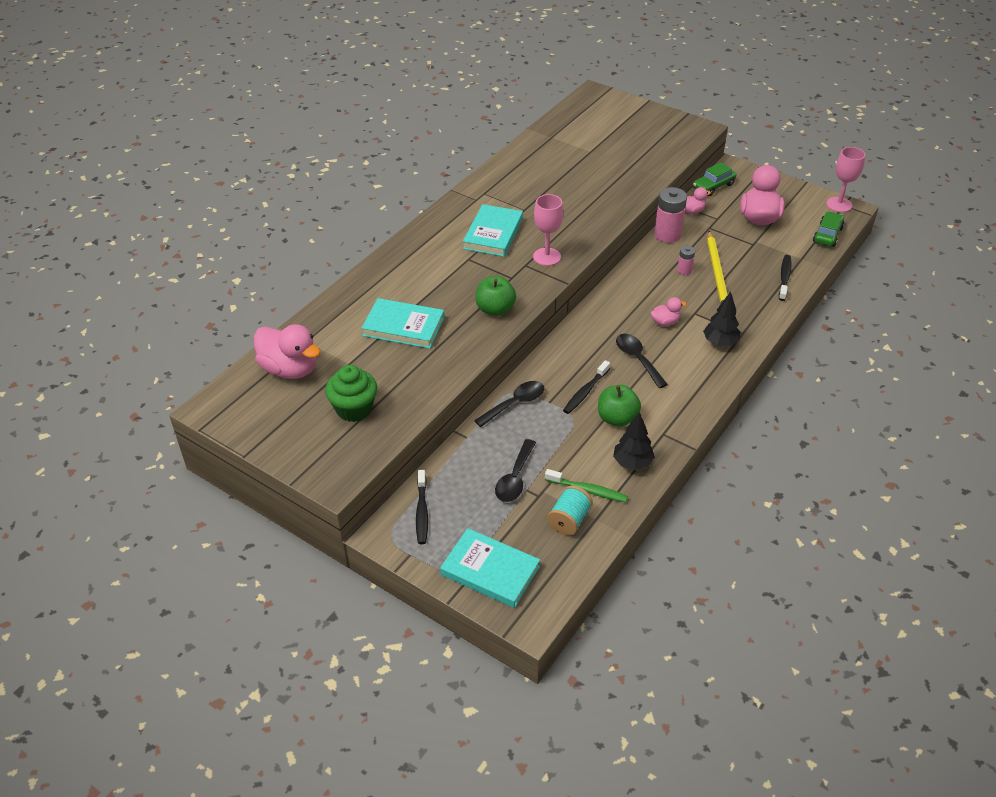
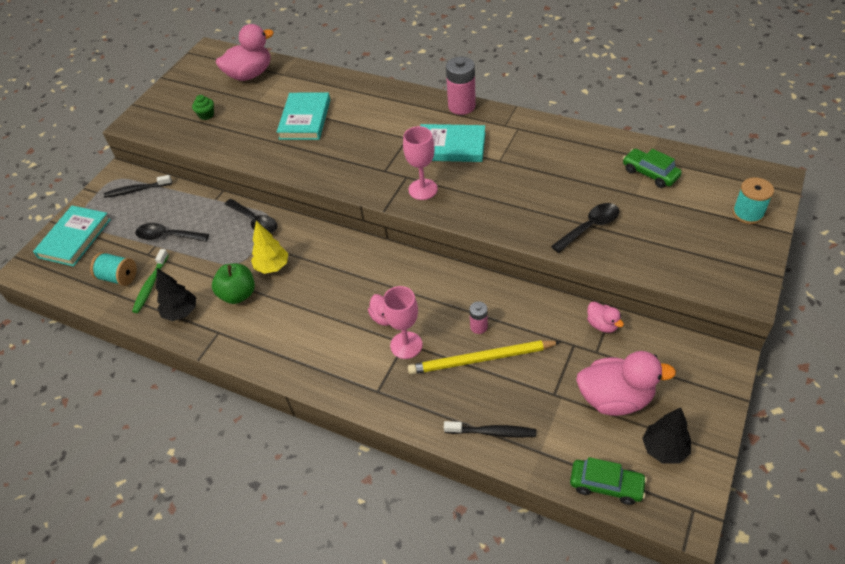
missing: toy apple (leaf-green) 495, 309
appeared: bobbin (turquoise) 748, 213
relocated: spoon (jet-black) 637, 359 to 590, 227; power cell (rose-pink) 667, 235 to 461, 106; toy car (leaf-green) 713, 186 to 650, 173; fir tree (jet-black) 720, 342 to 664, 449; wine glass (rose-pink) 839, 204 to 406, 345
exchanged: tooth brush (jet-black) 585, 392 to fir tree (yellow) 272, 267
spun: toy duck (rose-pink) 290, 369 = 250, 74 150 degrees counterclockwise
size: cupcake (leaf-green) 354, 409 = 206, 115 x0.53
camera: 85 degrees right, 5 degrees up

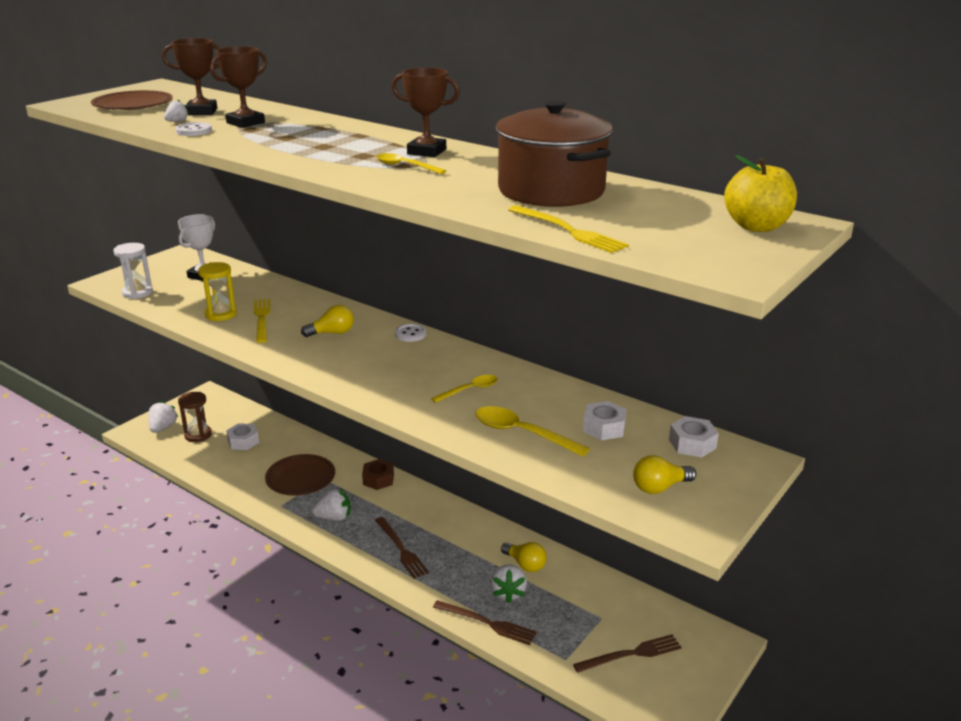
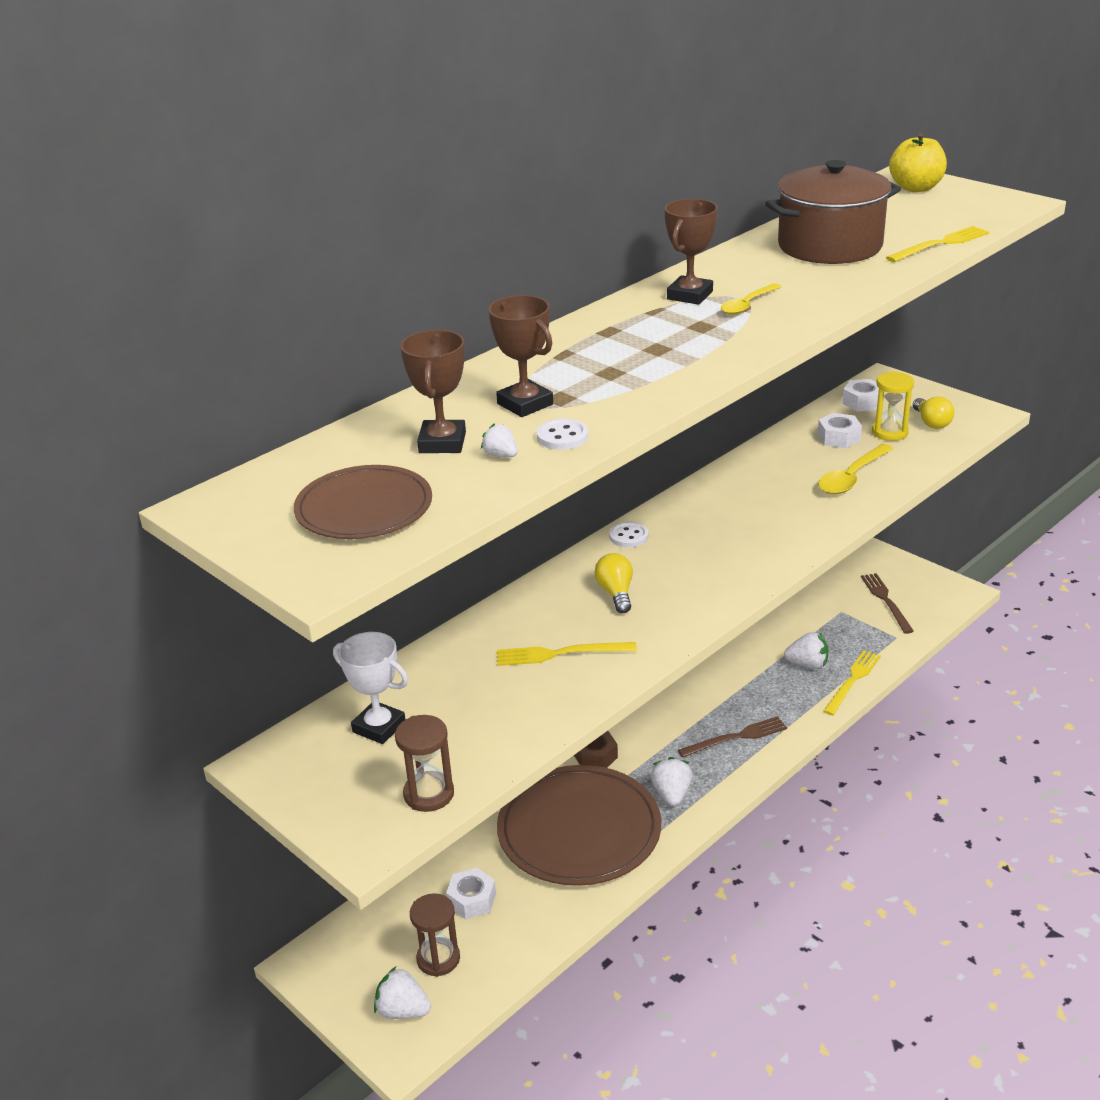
missing: spoon (yellow) 469, 390; lightbulb (yellow) 525, 564
relocated: hourglass (yellow) 221, 314 to 890, 432
colour: hourglass (white) 137, 293 to hourglass (dark brown) 429, 794; table fork (dark brown) 487, 623 to table fork (yellow) 852, 680
size: flat dish (dark brown) 300, 478 = 579, 830 x1.70
camera: 80 degrees left, 5 degrees up

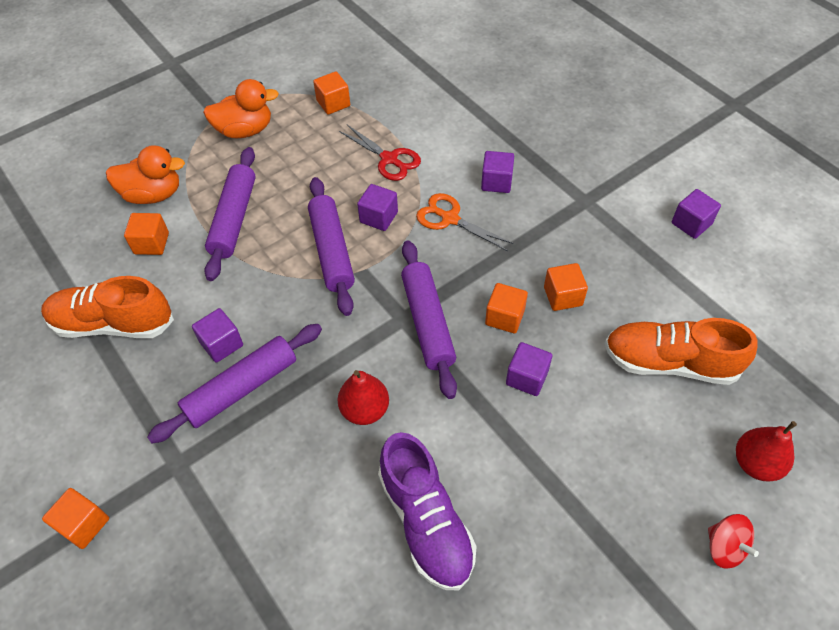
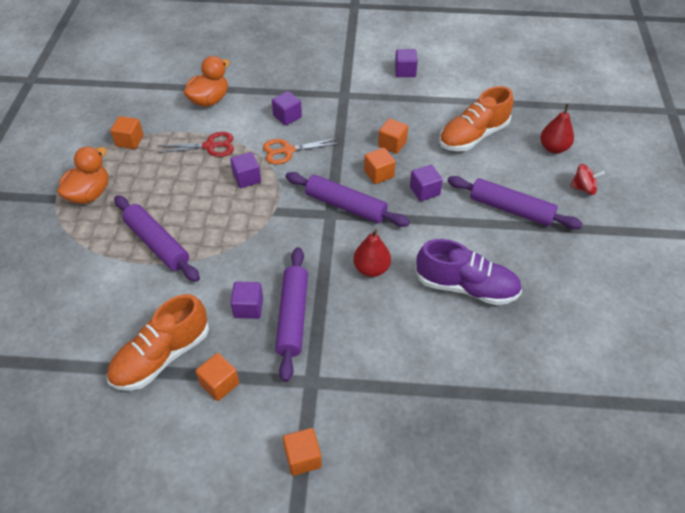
relocated: toy duck (orange) 153, 194 to 209, 100; solid cube (orange) 151, 243 to 219, 384; rolling pin (purple) 331, 251 to 510, 209
camera: 50 degrees left, 5 degrees down

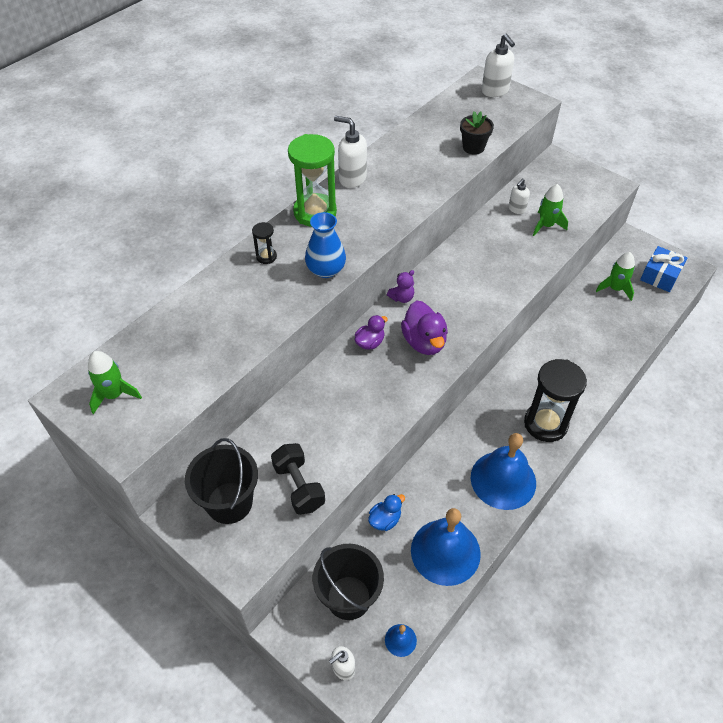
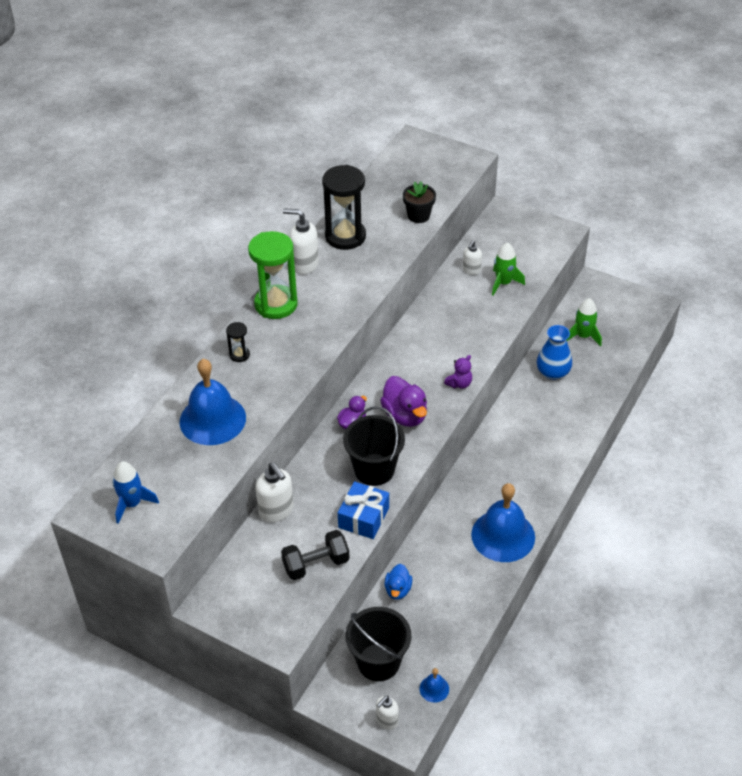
relocated: bucket (jet-black) 229, 502 to 374, 470; tall vase (cobalt) 326, 270 to 553, 372; stuffed bear (purple) 402, 298 to 459, 384; bell (cobalt) 445, 551 to 212, 419; pump bottle (white) 495, 91 to 276, 511; hourglass (jet-black) 545, 424 to 345, 236; gift (cobalt) 660, 276 to 363, 517
colour: rocket (leaf-green) 114, 395 to rocket (cobalt) 132, 504
spun: dumbbell (jet-black) 299, 486 = 316, 564 75 degrees counterclockwise; toy duck (cobalt) 385, 520 = 398, 590 150 degrees clockwise
camera: 10 degrees left, 5 degrees down

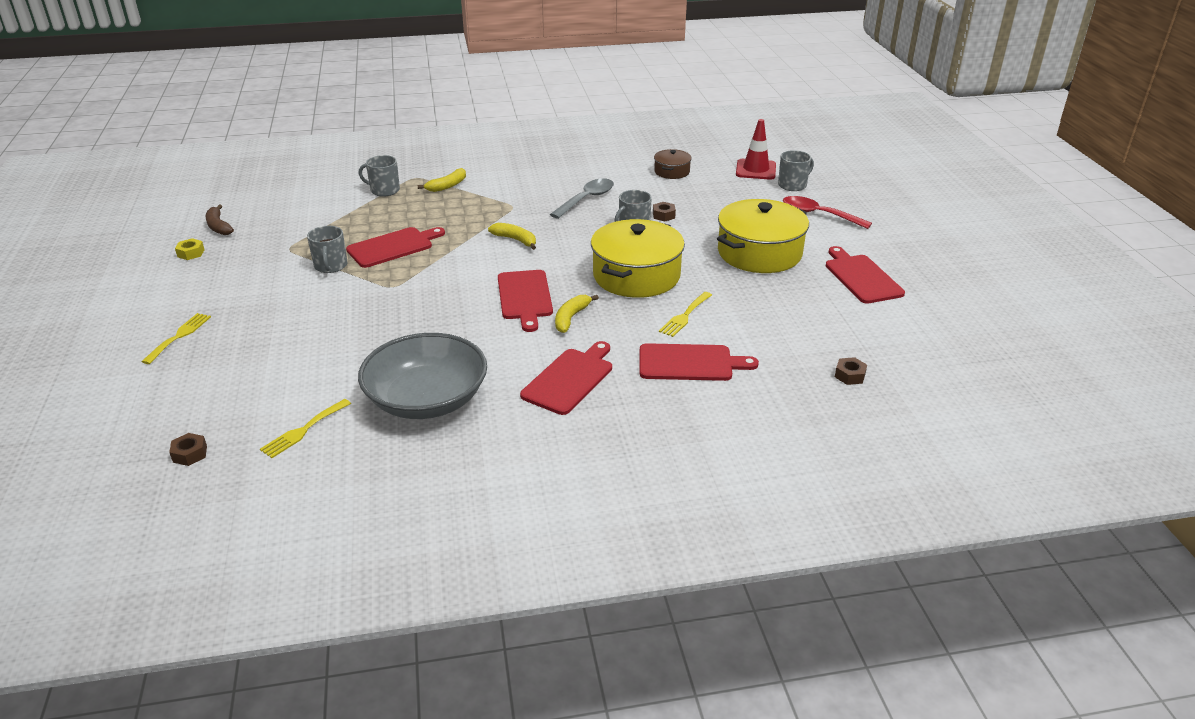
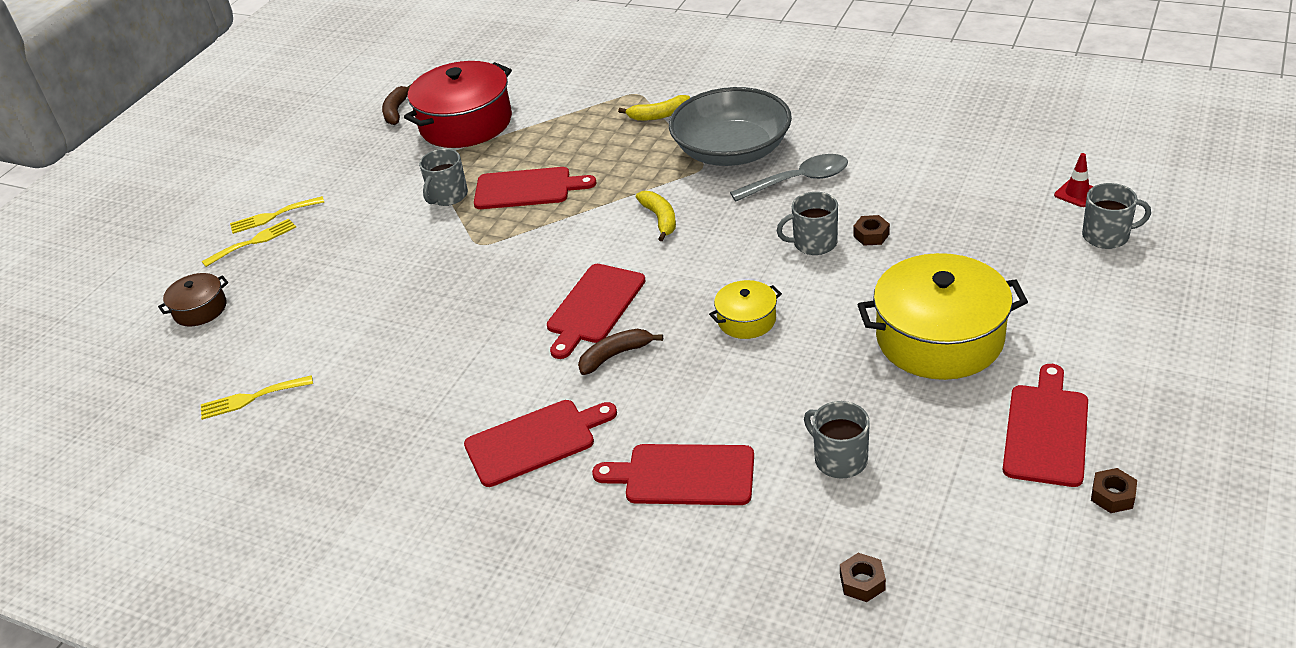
missing: hex nut (yellow) 191, 253; spoon (red) 818, 215
appeared: cooking pot (red) 466, 123
relocated: hex nut (dark brown) 190, 454 to 1112, 496; tea mug (grey) 384, 190 to 839, 459; deep dish (grey) 427, 399 to 732, 151; cooking pot (dark brown) 671, 172 to 200, 309; table fork (yellow) 685, 316 to 272, 216
colour: banana fruit (yellow) 571, 318 to banana fruit (dark brown) 615, 355
spun: bread board (red) 690, 363 = 683, 475 150 degrees clockwise
size: cooking pot (yellow) 636, 276 = 746, 320 x0.49; traffic cone (red) 755, 170 = 1077, 193 x0.58
camera: 40 degrees right, 5 degrees up

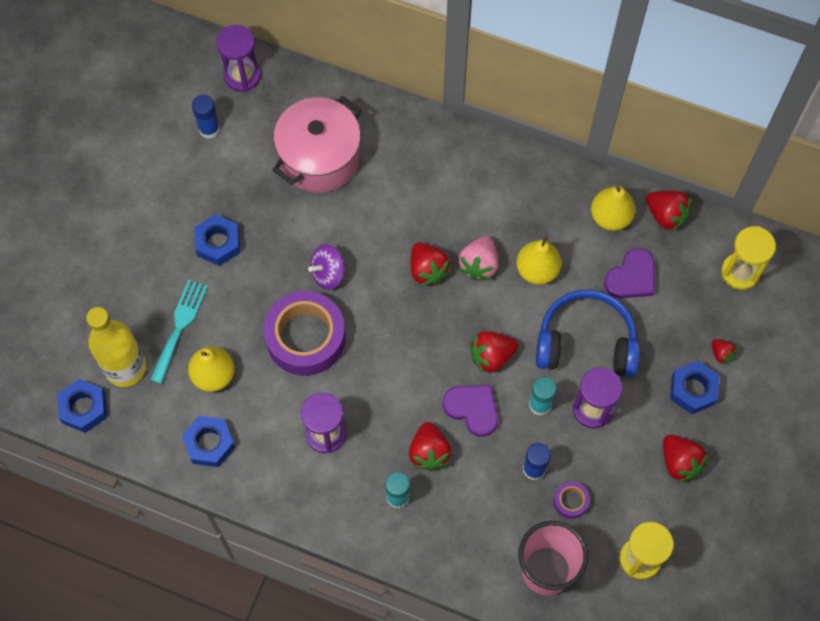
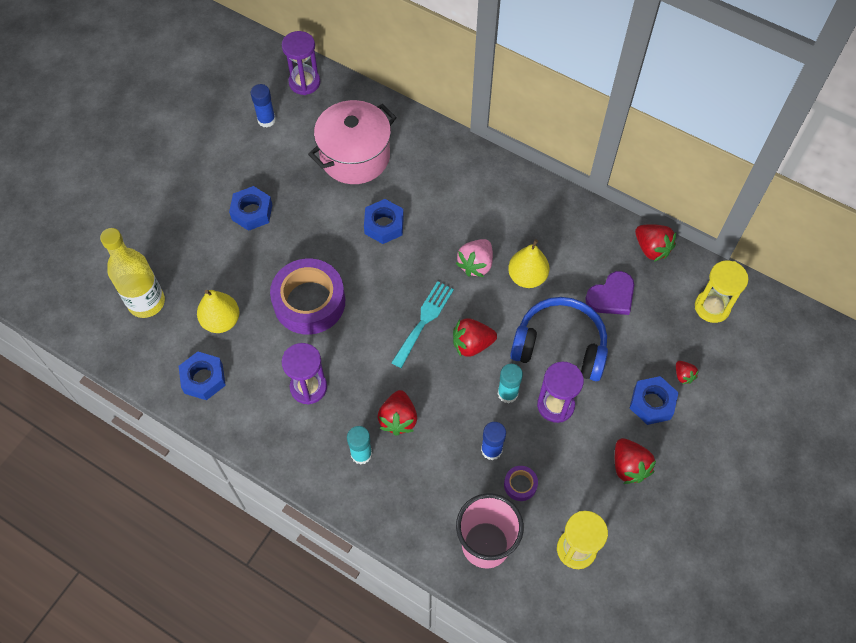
missing: spinning top (purple) 328, 273; strawberry (red) 427, 270; heart shape (purple) 472, 409; pear (yellow) 610, 217
relocated: hex nut (cobalt) 84, 408 to 384, 225; table fork (turquoise) 180, 326 to 424, 320
camera: 10 degrees right, 5 degrees down

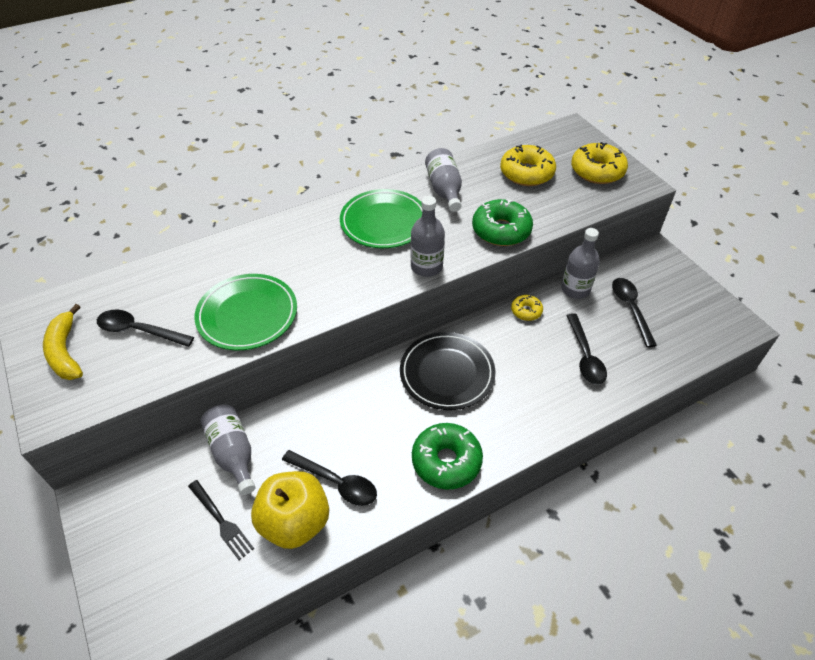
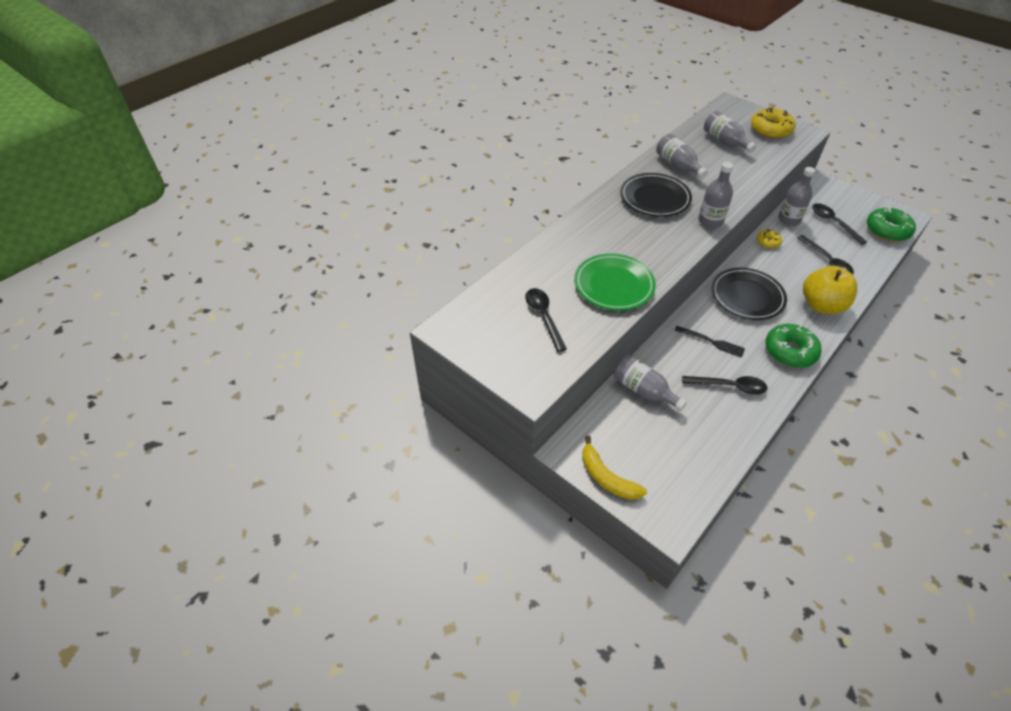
relocated: banana fruit (yellow) 65, 351 to 606, 477; table fork (jet-black) 221, 521 to 711, 342; toy apple (yellow) 295, 522 to 821, 305; doughnut (leaf-green) 501, 230 to 887, 230
exchanged: doughnut (yellow) 526, 173 to drink bottle (grey) 725, 142
colour: flat dish (leaf-green) 384, 222 to flat dish (jet-black) 655, 198
spun: spoon (jet-black) 139, 331 = 543, 317 75 degrees clockwise
camera: 20 degrees left, 0 degrees up

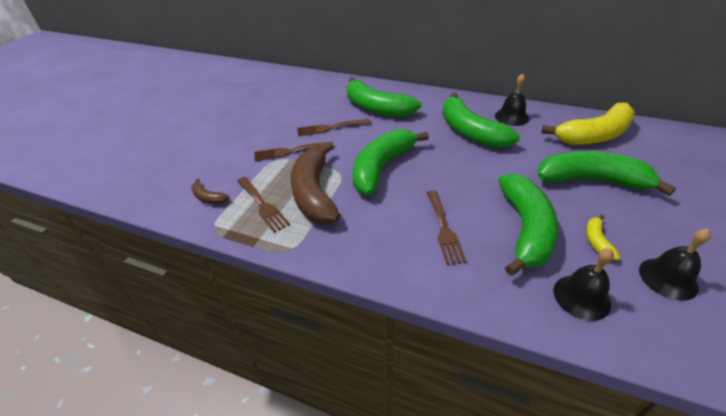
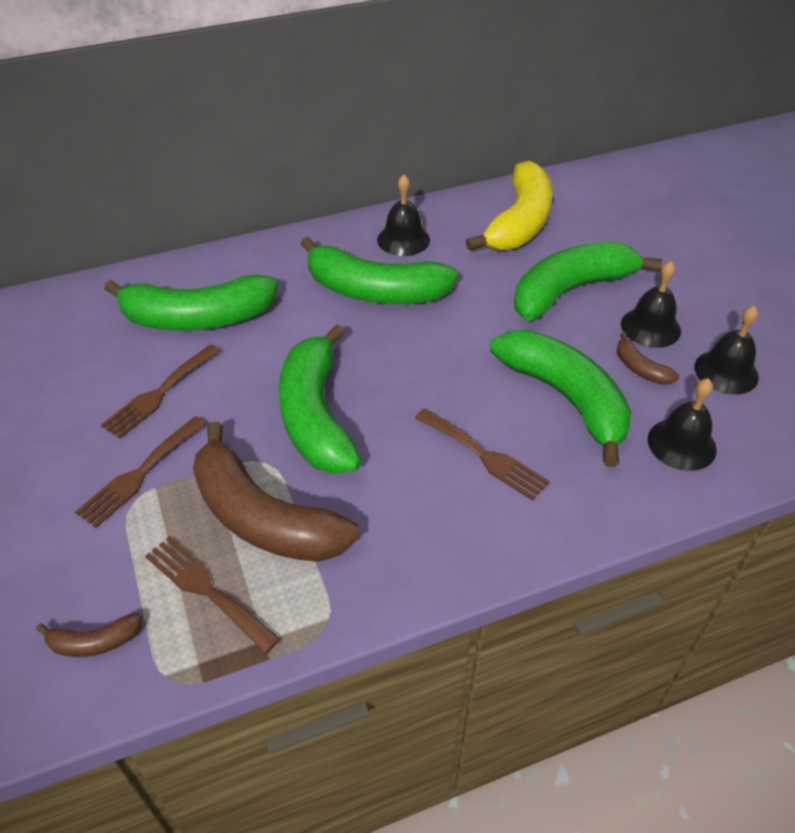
appeared: bell (jet-black) 650, 327
colour: banana fruit (yellow) 597, 241 to banana fruit (dark brown) 640, 368
spun: table fork (dark brown) 263, 205 = 206, 589 150 degrees counterclockwise
camera: 45 degrees left, 5 degrees up

